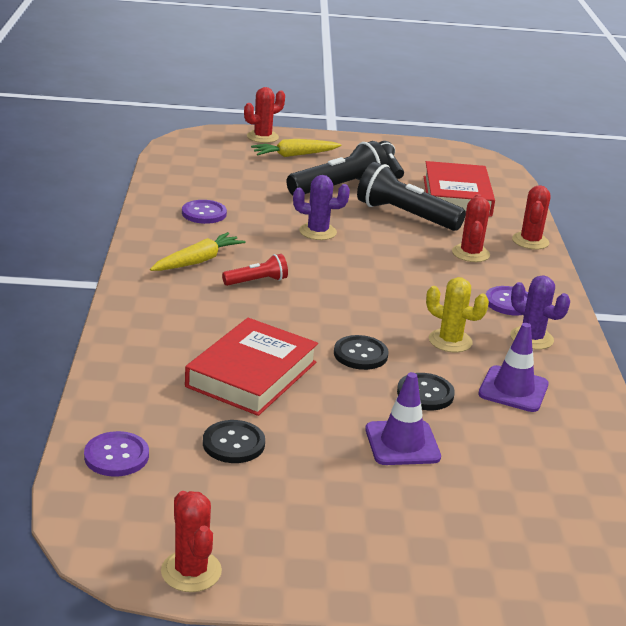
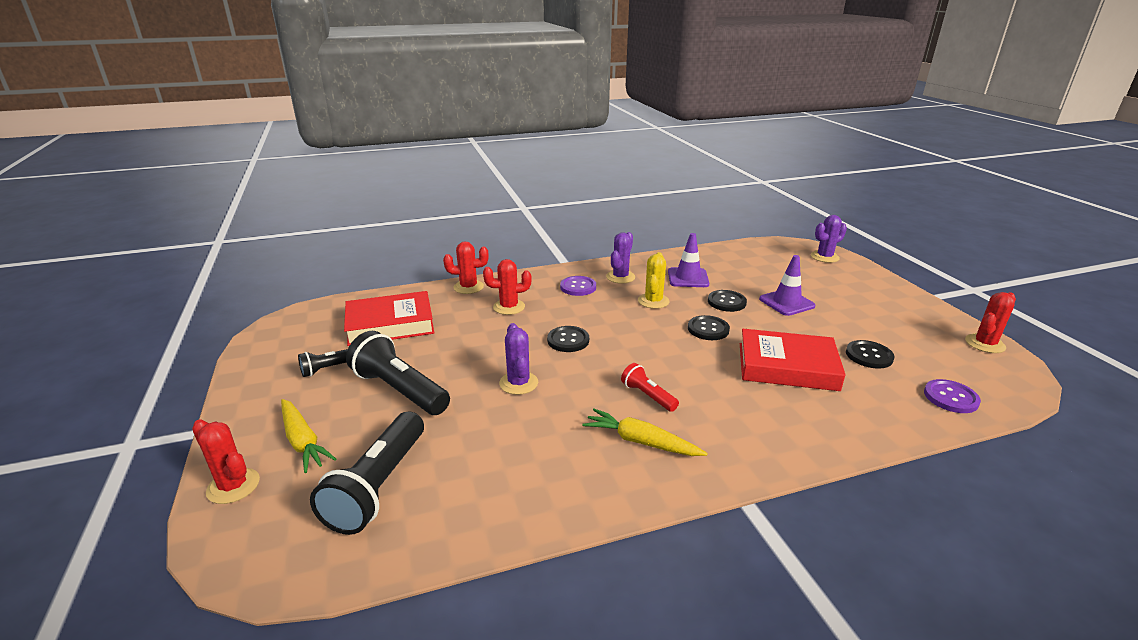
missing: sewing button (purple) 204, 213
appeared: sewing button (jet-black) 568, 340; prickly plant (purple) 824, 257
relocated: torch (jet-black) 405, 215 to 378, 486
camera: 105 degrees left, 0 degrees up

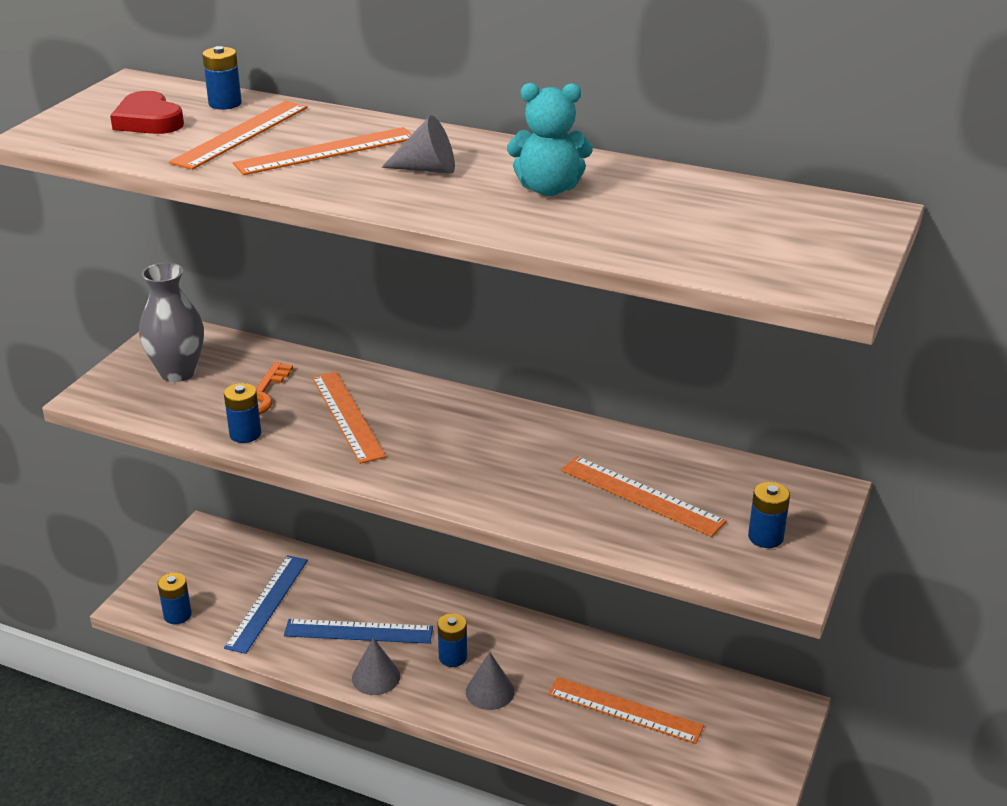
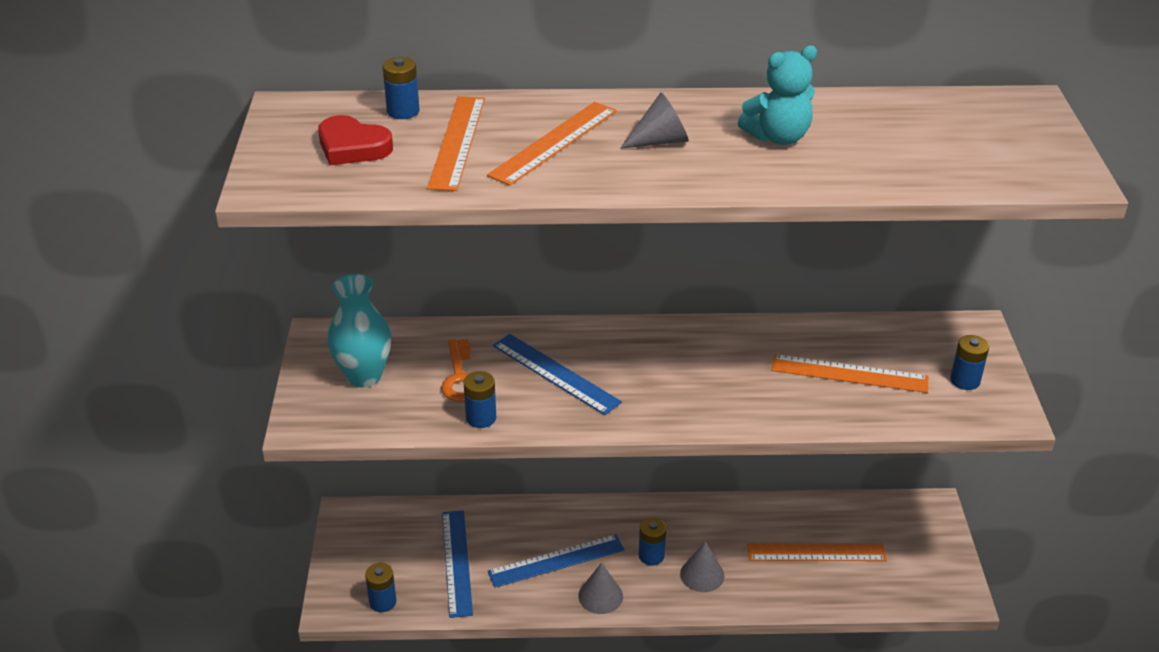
colour: tall vase (grey) 178, 372 to tall vase (turquoise) 364, 376; ruler (orange) 347, 416 to ruler (cobalt) 555, 374
camera: 25 degrees left, 5 degrees up

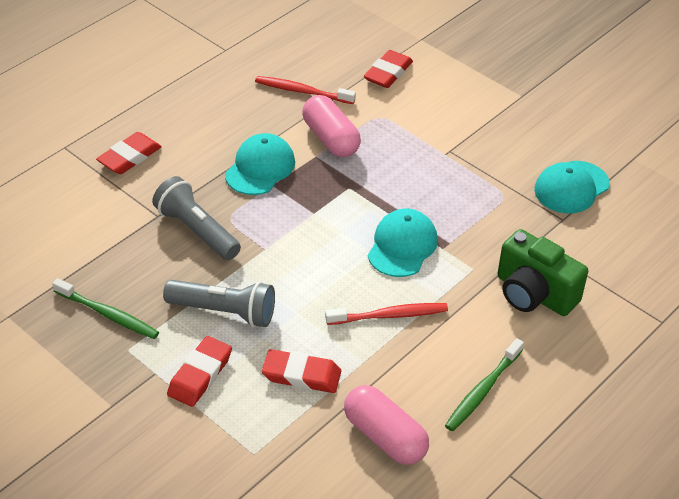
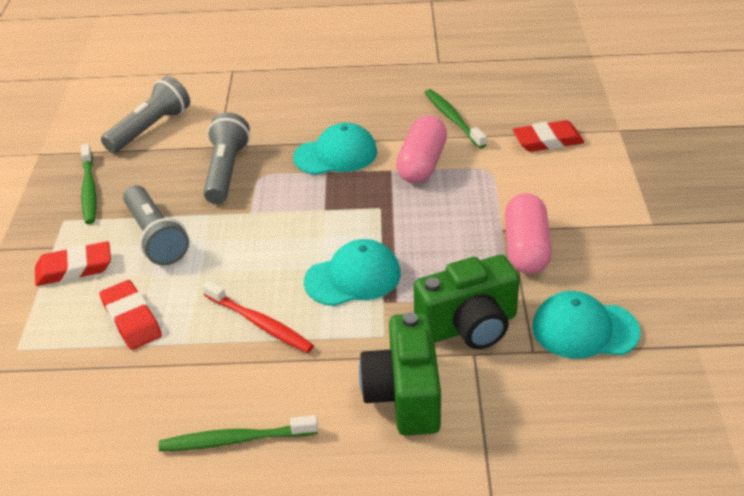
missing: gum eraser (red) 129, 157
appeared: torch (grey) 150, 129; compact camera (leaf-green) 469, 326
relocated: pill shape (rose-pink) 385, 437 to 526, 248
colour: tooth brush (red) 302, 91 to tooth brush (leaf-green) 453, 119
camera: 50 degrees right, 5 degrees down

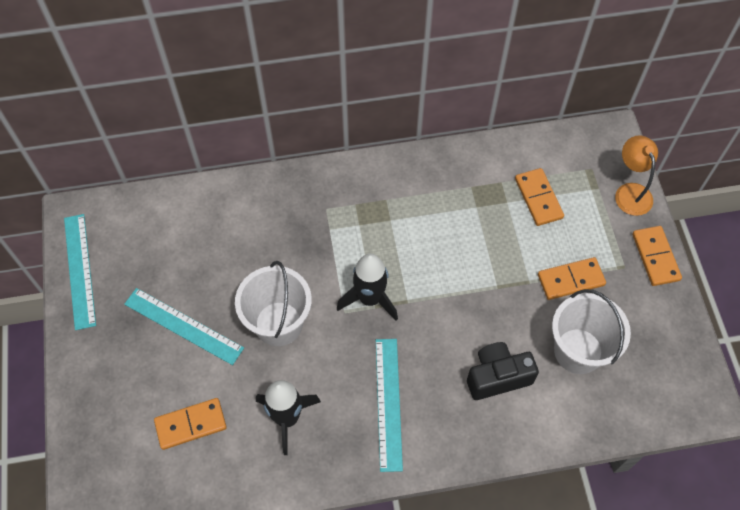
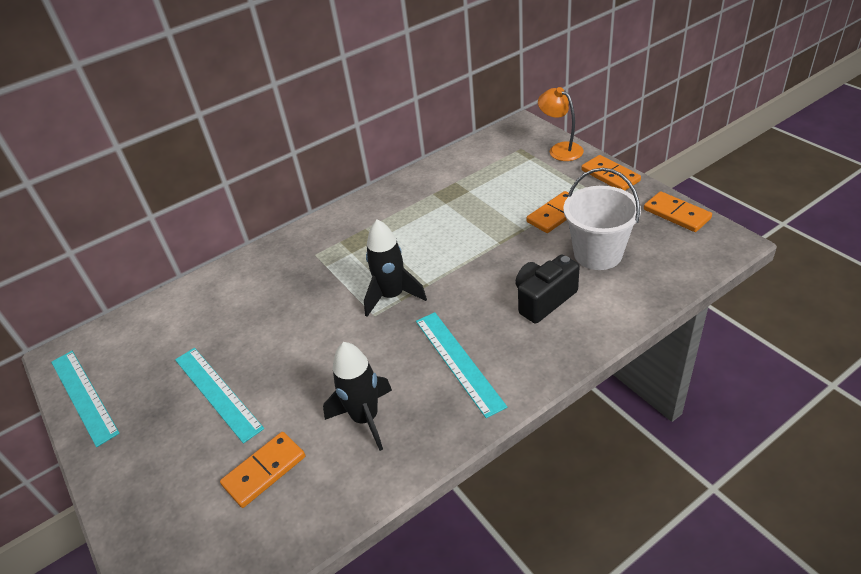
missing: bucket (white) 278, 323
relocated: domino (orange) 538, 198 to 676, 214
spun: ruler (turquoise) 183, 326 = 217, 393 45 degrees clockwise
camera: 20 degrees left, 20 degrees down

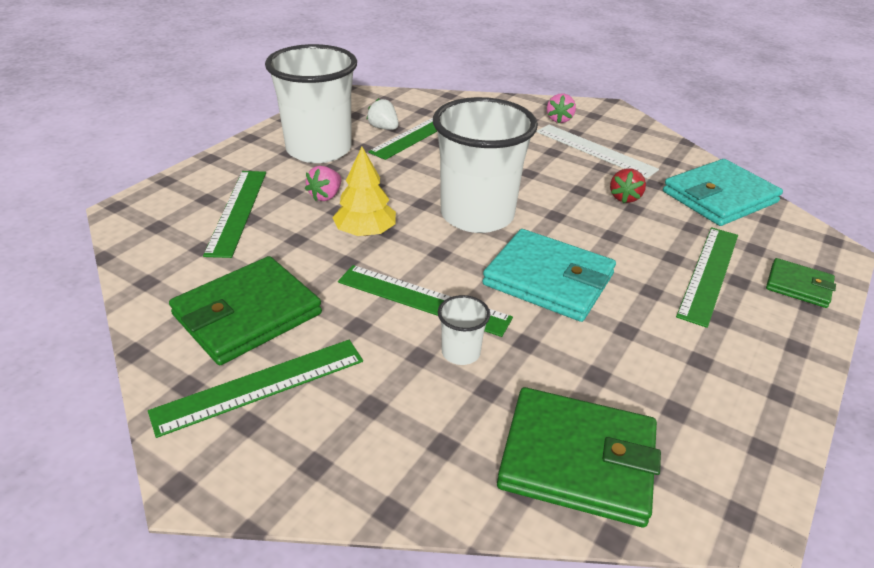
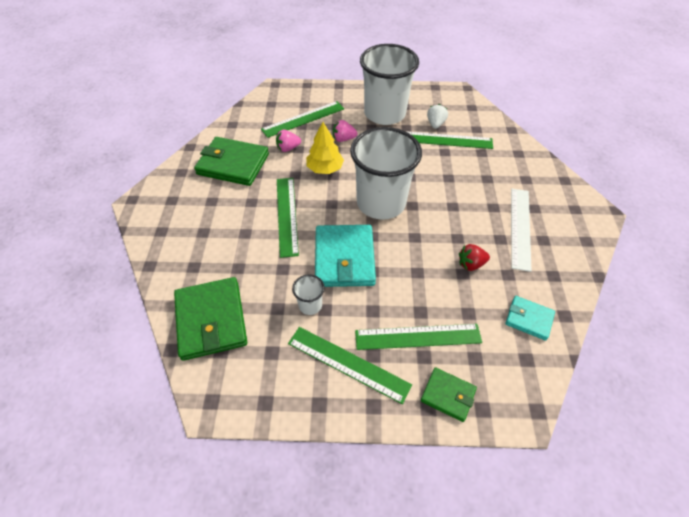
relocated: ruler (leaf-green) 260, 385 to 348, 363; cup (white) 460, 352 to 310, 305; strawberry (rose-pink) 559, 119 to 288, 148
spun: wallet (leaf-green) 798, 286 = 448, 395 60 degrees counterclockwise
size: wallet (turquoise) 719, 197 = 529, 319 x0.54
camera: 60 degrees right, 15 degrees up

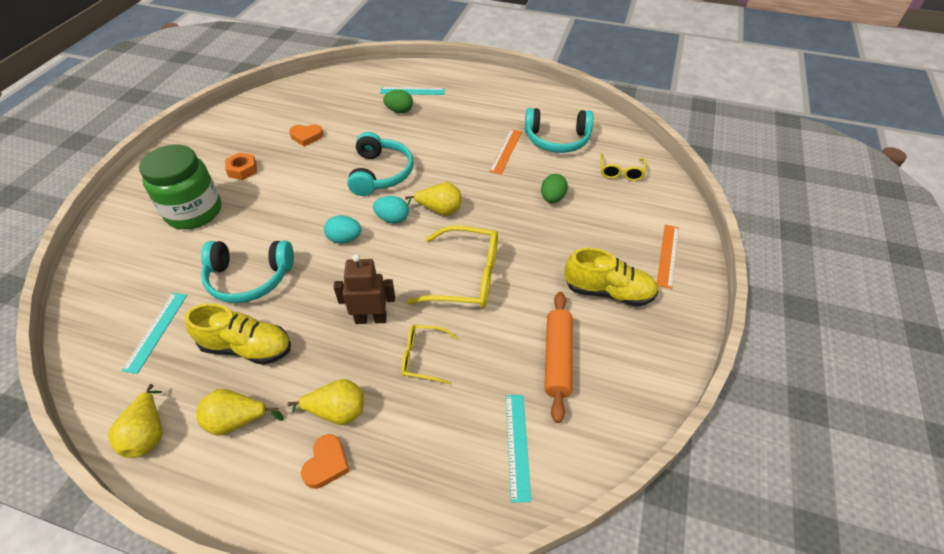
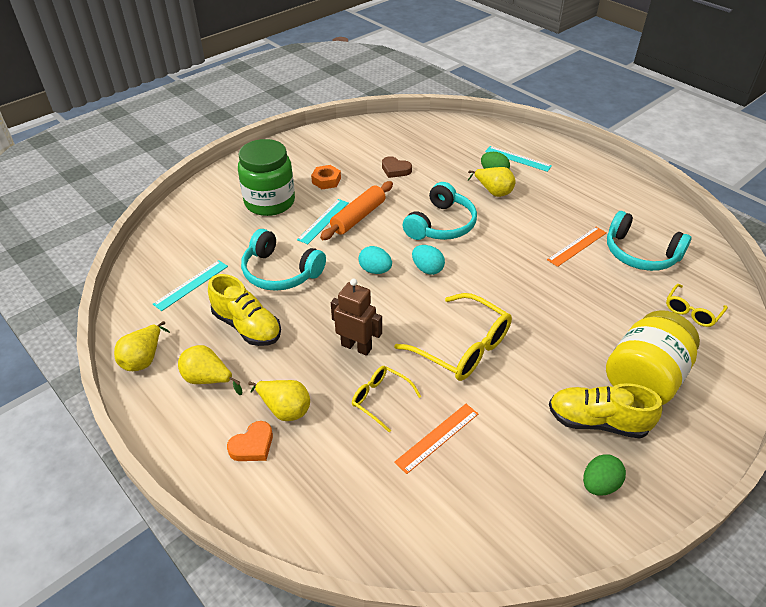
appeared: jar (yellow) 643, 378
relocated: pear (yellow) 439, 210 to 493, 191; ruler (turquoise) 517, 445 to 323, 221; toy egg (leaf-green) 552, 198 to 599, 484; rolling pin (orange) 557, 358 to 358, 217; ruler (orange) 667, 255 to 437, 437
colour: heart shape (orange) 306, 137 to heart shape (dark brown) 395, 170
spun: lace-up shoe (yellow) 608, 292 = 597, 421 150 degrees clockwise
camera: 30 degrees right, 5 degrees down

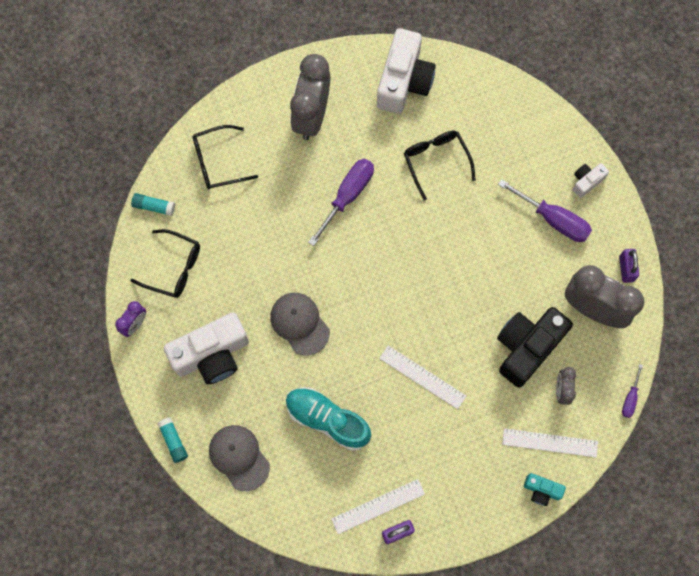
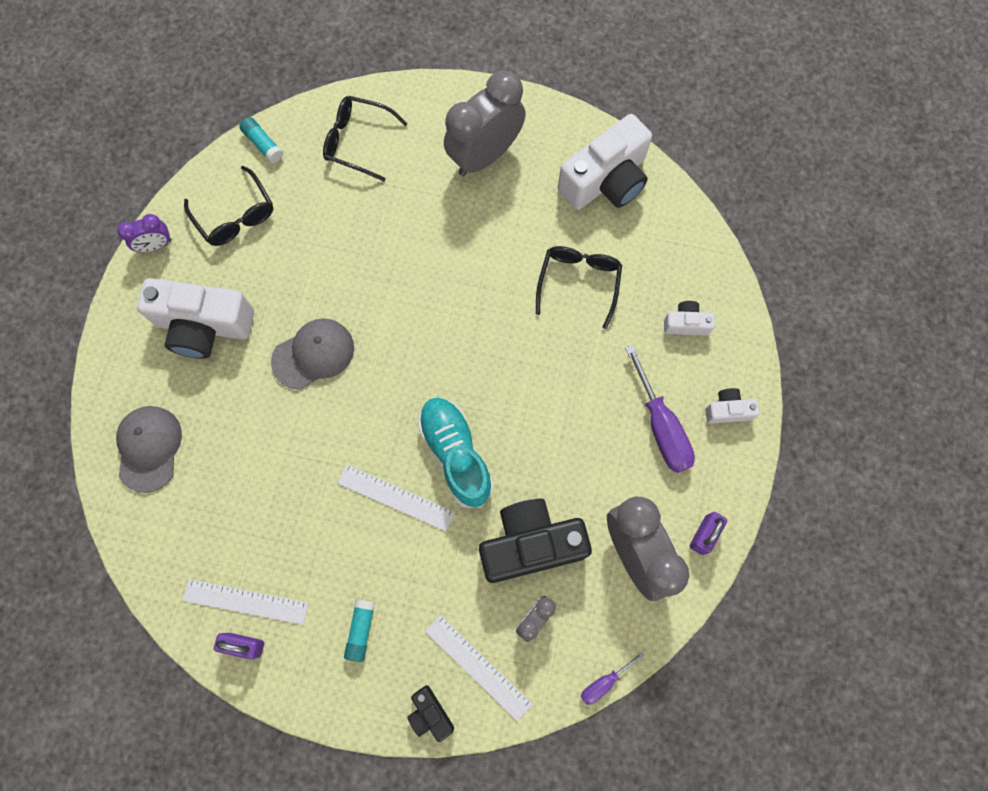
missing: screwdriver (purple) 348, 196
appeared: compact camera (white) 686, 324
relocated: stick of glue (turquoise) 173, 441 to 361, 630; lace-up shoe (turquoise) 327, 420 to 455, 454
colour: compact camera (turquoise) 541, 490 to compact camera (jet-black) 430, 714
spun: baseball cap (grey) 299, 323 = 313, 354 60 degrees clockwise; ruler (white) 422, 377 = 396, 497 45 degrees counterclockwise
camera: 35 degrees right, 0 degrees up

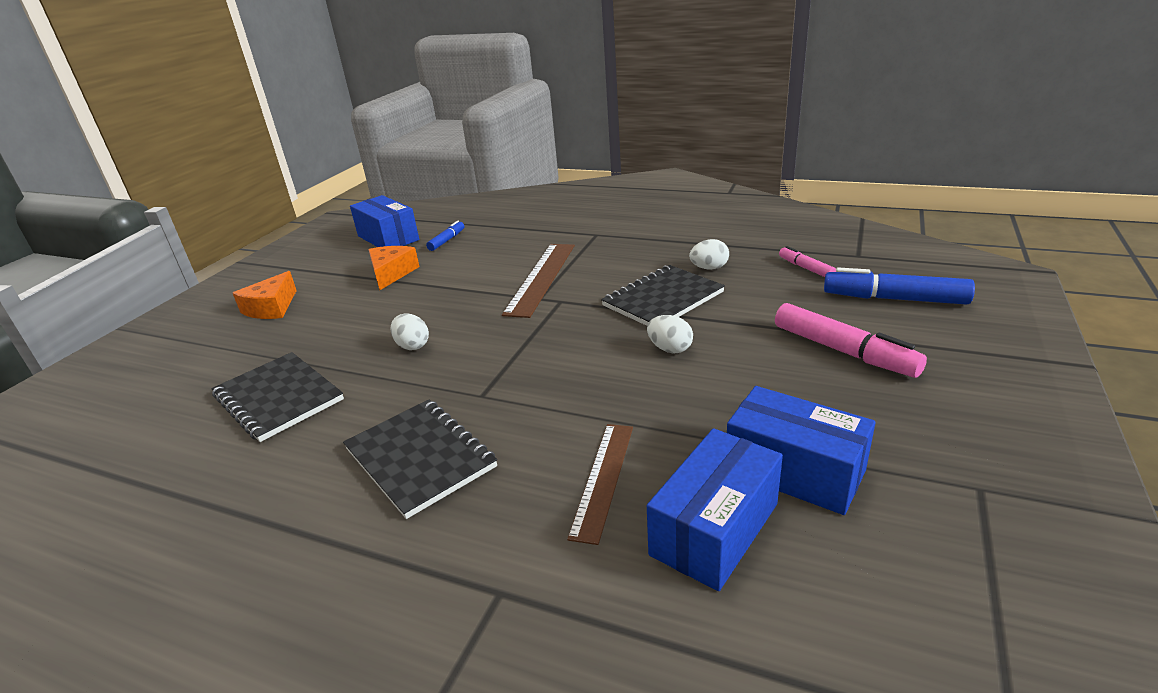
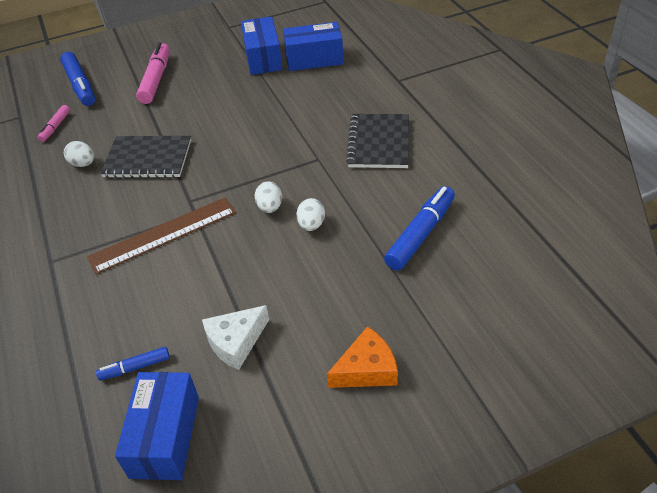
missing: ruler (dark brown) 603, 479
relocated: toy egg (white) 670, 349 to 270, 207
exchanged: notebook (jet-black) 278, 397 to felt pen (cobalt) 421, 234
colour: cheese wedge (orange) 392, 273 to cheese wedge (white) 235, 342
camera: 135 degrees left, 15 degrees up

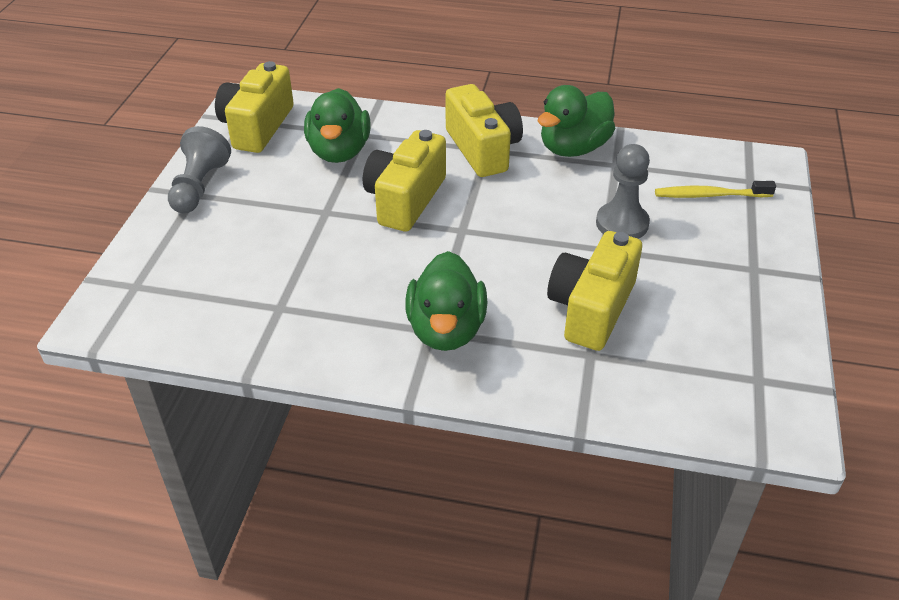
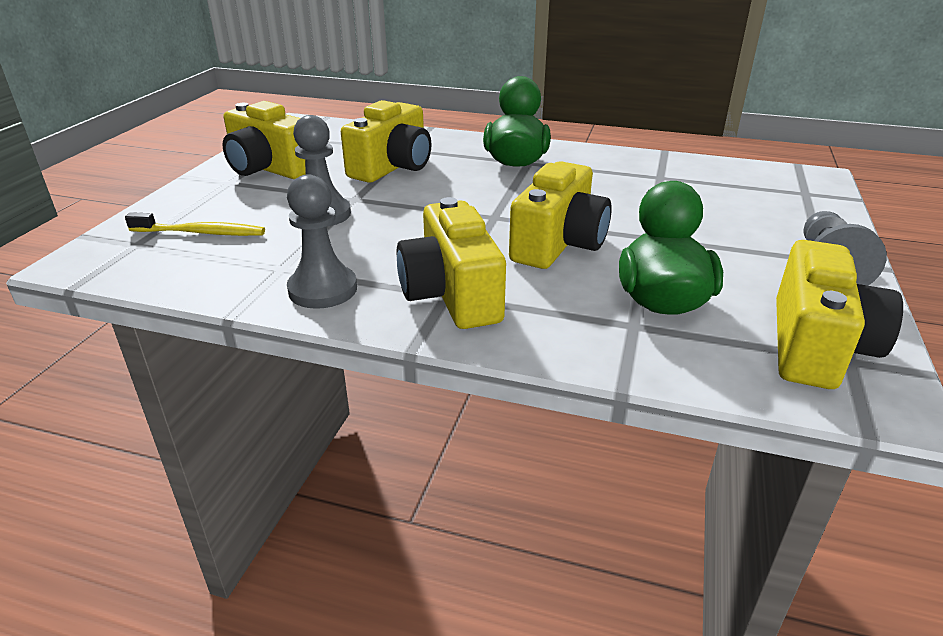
appeared: compact camera (yellow) 269, 168
exchanged: toy duck (leaf-green) 573, 148 to game pawn (grey) 323, 289
camera: 175 degrees left, 10 degrees down

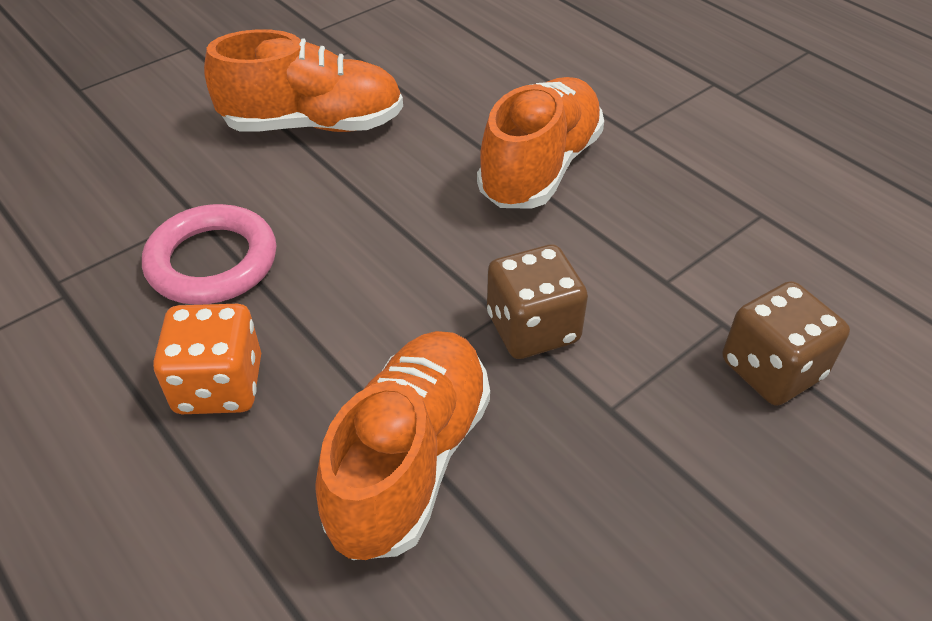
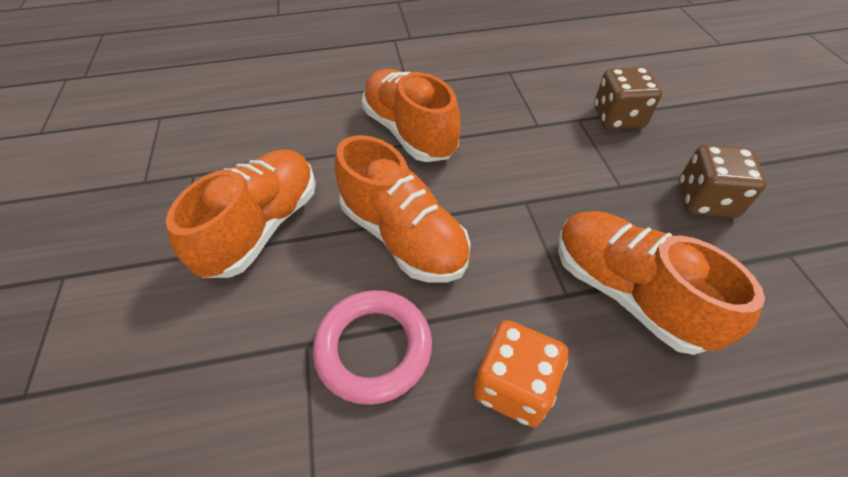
appeared: lace-up shoe (orange) 403, 236
relocated: dice (dark brown) 532, 328 to 705, 200
camera: 60 degrees left, 5 degrees up

